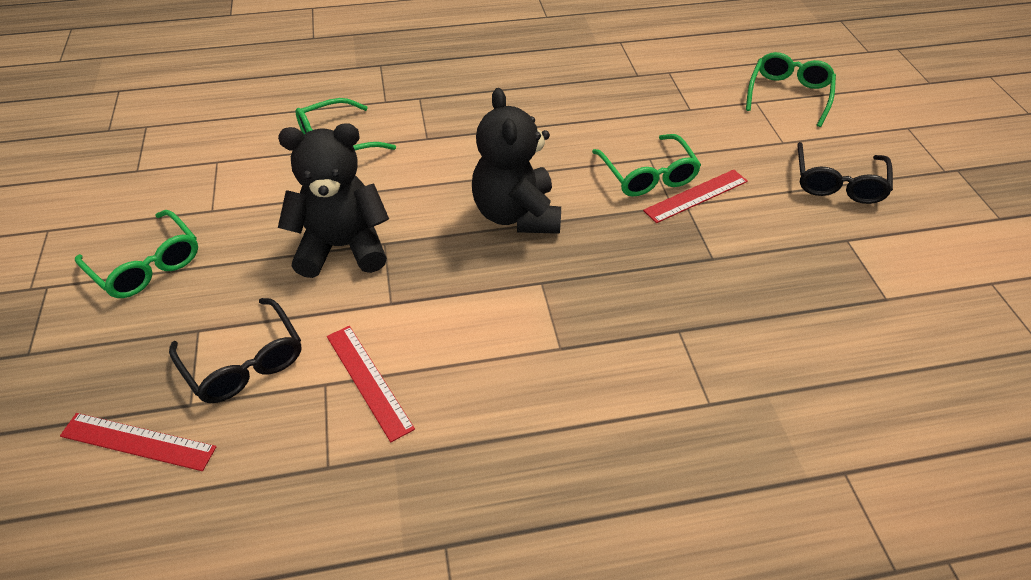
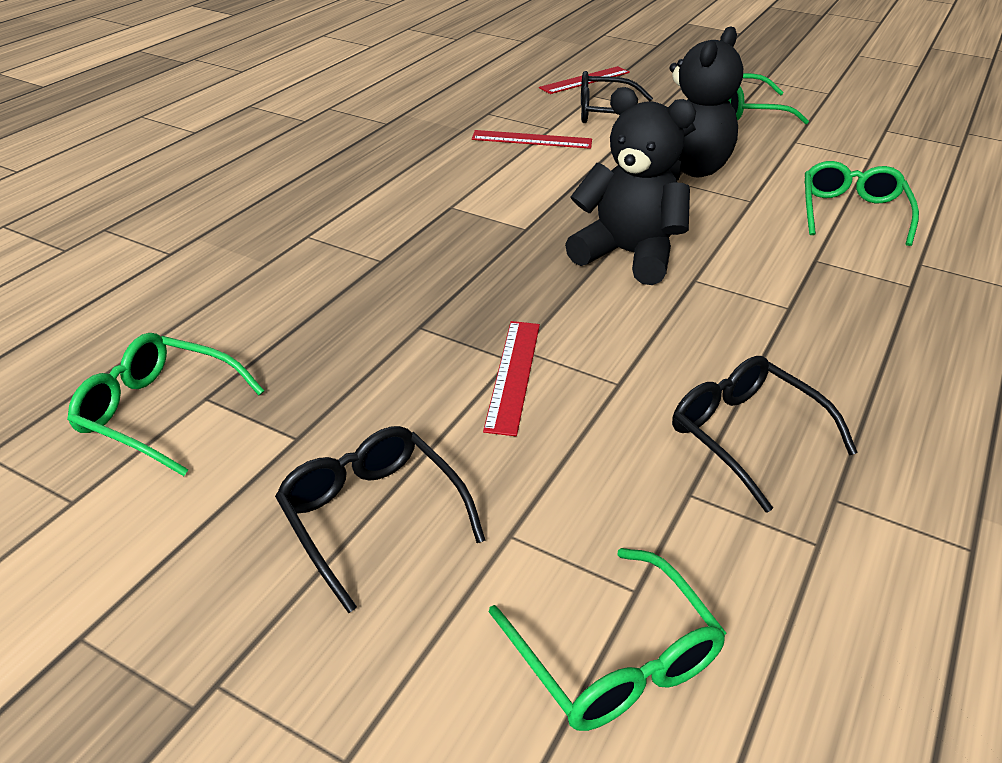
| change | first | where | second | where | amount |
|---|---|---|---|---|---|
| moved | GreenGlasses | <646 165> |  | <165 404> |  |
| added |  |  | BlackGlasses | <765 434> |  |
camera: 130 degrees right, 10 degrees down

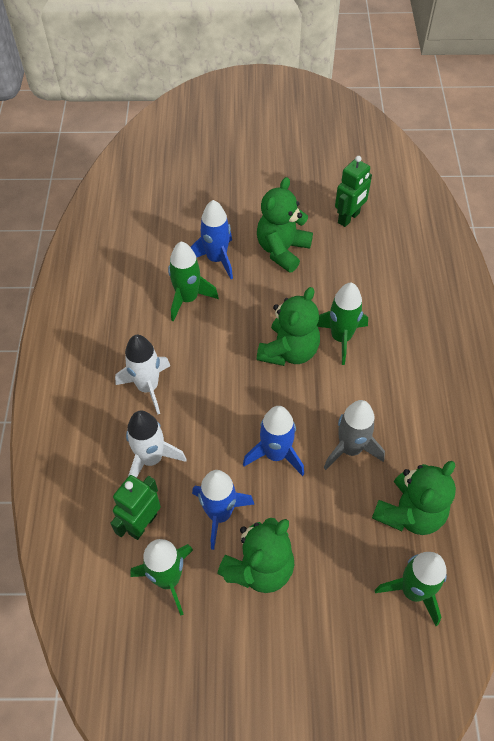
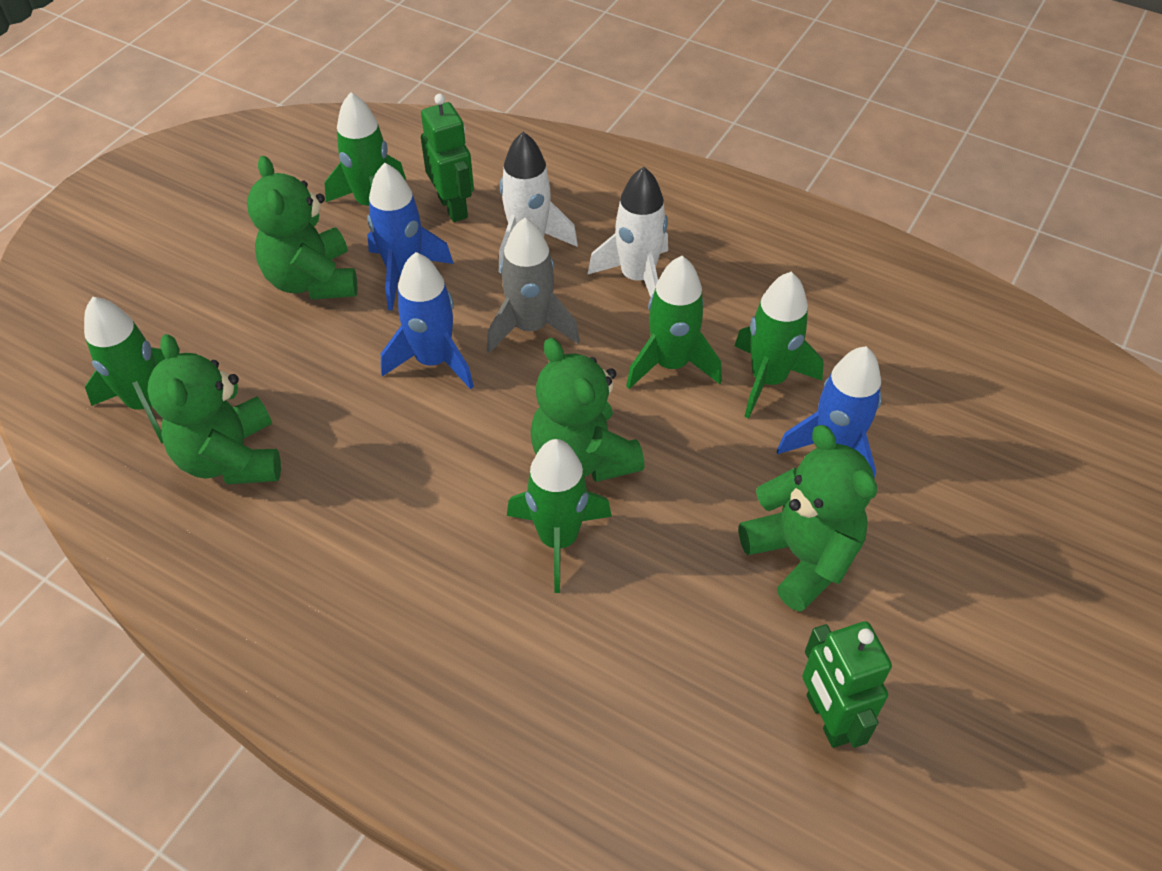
| change | first | where | second | where | amount |
|---|---|---|---|---|---|
| moved | GreyRocket | <354 435> |  | <533 285> |  |
| added |  |  | GreenRocket | <674 322> |  |
camera: 120 degrees right, 5 degrees down

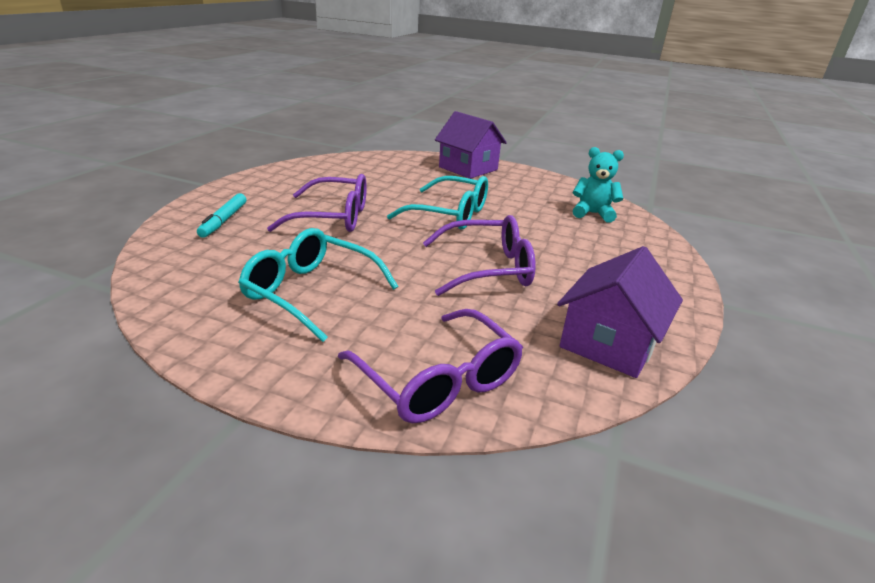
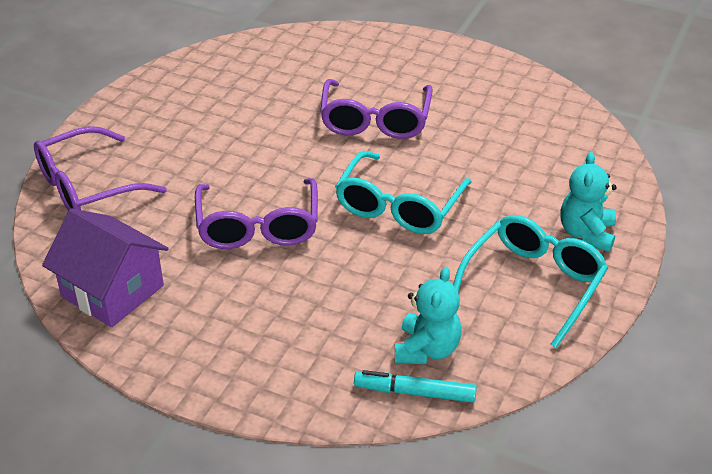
| change | first | where | second | where | amount |
|---|---|---|---|---|---|
| moved | TurquoiseMarker | <221 215> |  | <415 386> |  |
| moved | TurquoiseGlasses | <318 285> |  | <530 281> |  |
| replaced | PurpleHouse | <471 145> | TurquoiseTeddyBear | <588 202> |  |
camera: 95 degrees right, 10 degrees up

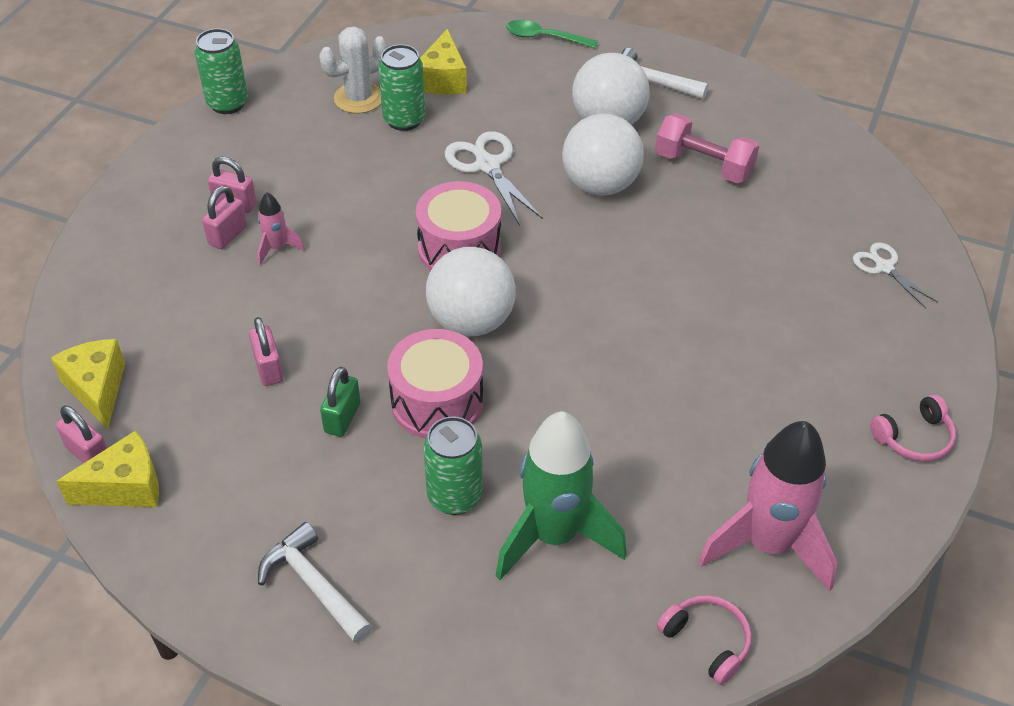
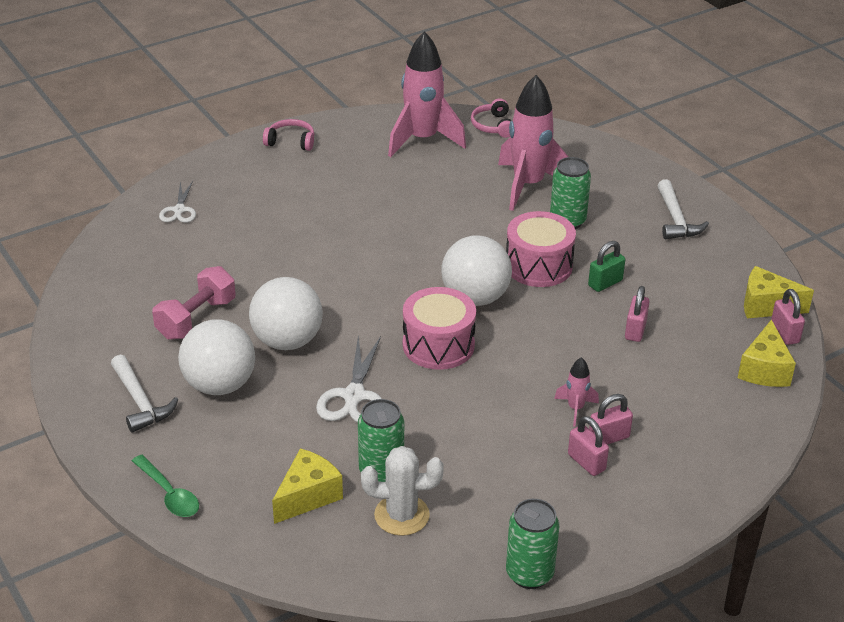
| change | first | where | second | where | amount |
|---|---|---|---|---|---|
| recoloured | GreenRocket | <561 495> | PinkRocket | <533 143> |  |
| turned | PinkDumbbell | <707 148> |  | <194 303> | 60 degrees clockwise |
camera: 145 degrees left, 10 degrees down

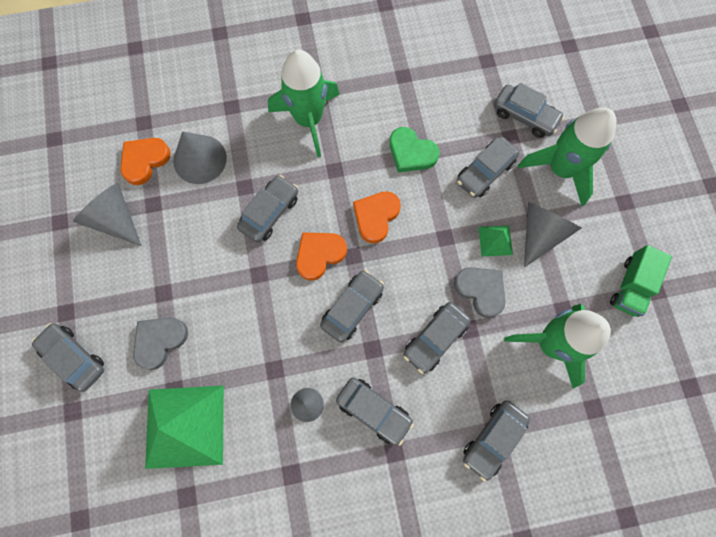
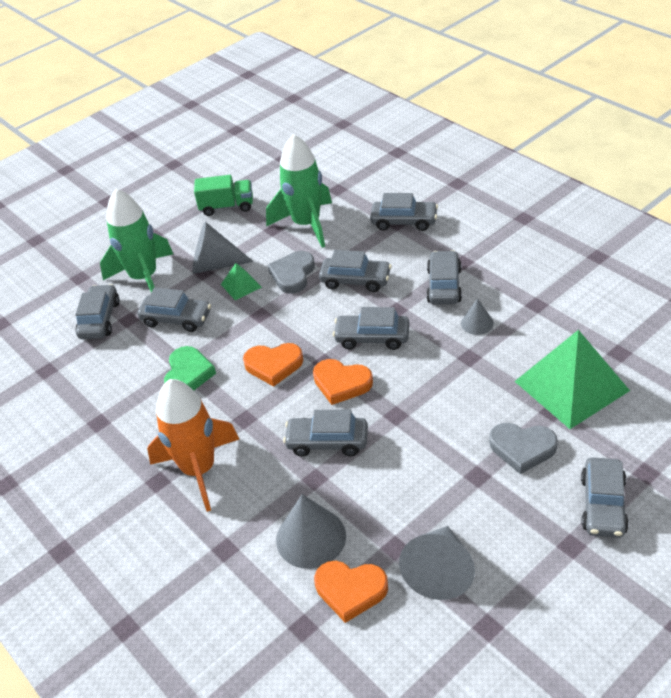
| change | first | where | second | where | amount |
|---|---|---|---|---|---|
| recoloured | GreenRocket | <304 103> | OrangeRocket | <193 445> |  |
camera: 115 degrees left, 30 degrees down

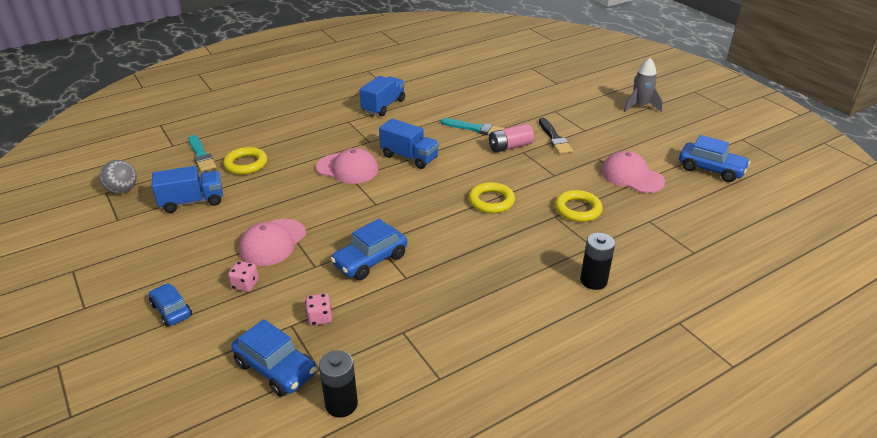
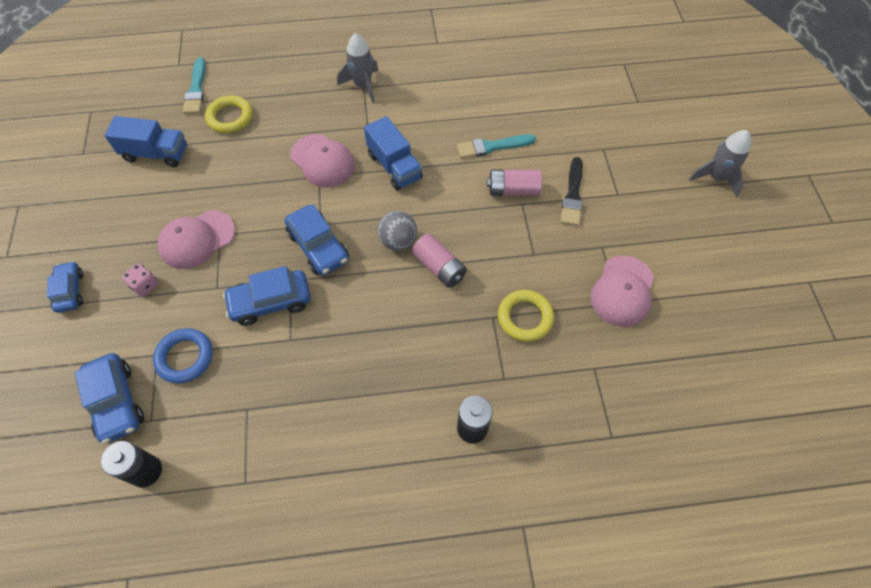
| change | first | where | second | where | amount |
|---|---|---|---|---|---|
| moved | GreyBall | <118 177> |  | <397 231> |  |
| replaced | PinkDice | <318 309> | BlueRing | <183 355> |  |
| removed | BlueTruck | <382 96> |  |  |  |
| turned | TurquoiseBrush | <473 126> |  | <496 146> | 120 degrees clockwise |
| replaced | YellowRing | <492 197> | PinkBattery | <439 260> |  |
| turned | PinkCap | <633 172> |  | <622 291> | 135 degrees counterclockwise |
| moved | BlueCar | <714 158> |  | <317 240> |  |
| added |  |  | GreyRocket | <358 68> |  |
camera: 25 degrees right, 25 degrees up

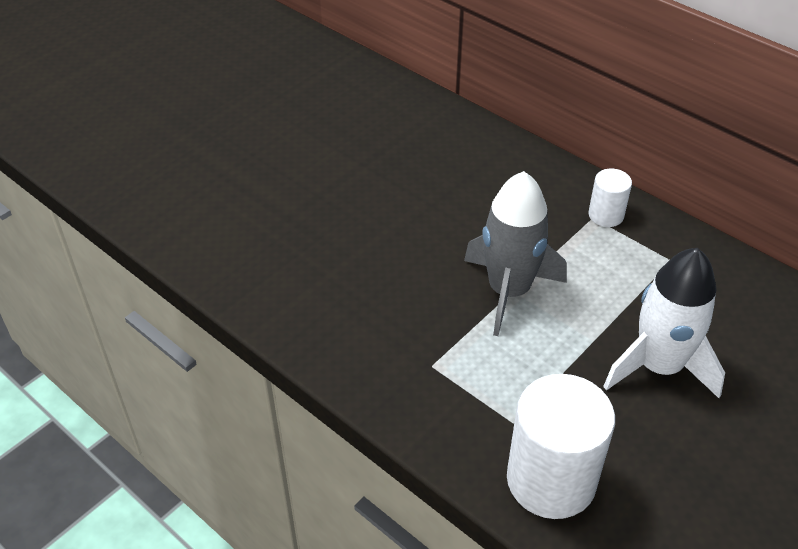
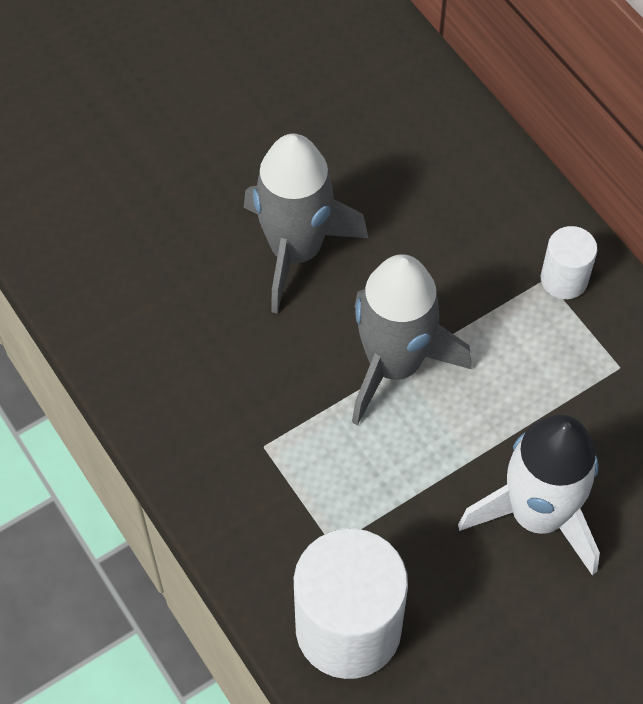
| change | first | where | second | where | amount |
|---|---|---|---|---|---|
| added |  |  | GreyRocket | <306 223> |  |
camera: 15 degrees right, 15 degrees up

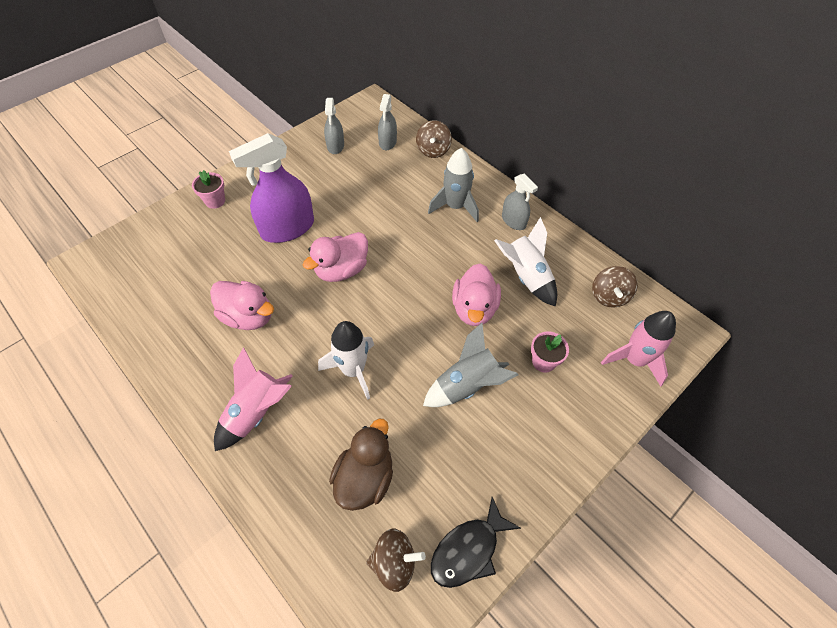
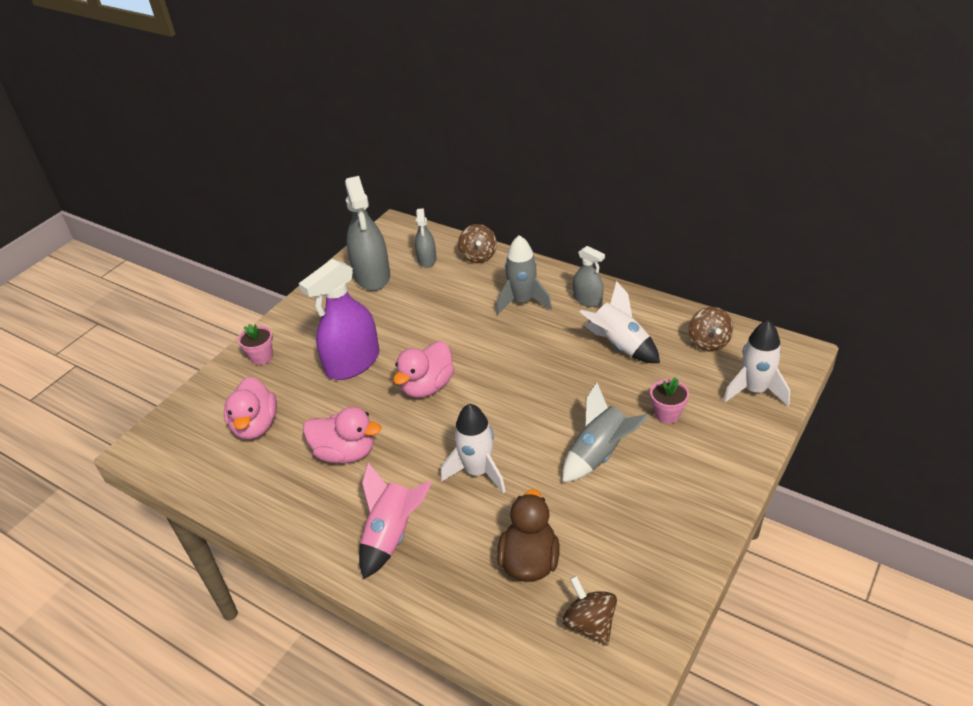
| change | first | where | second | where | amount |
|---|---|---|---|---|---|
| resized | GreySprayBottle | <334 126> |  | <367 233> | x1.86 |
| turned | BrownSpinningTop | <396 560> |  | <590 611> | 105 degrees counterclockwise |
| removed | BlackFish | <476 542> |  |  |  |
| moved | PinkDuck | <476 295> |  | <250 408> |  |
| recoloured | PinkRocket | <638 348> | WhiteRocket | <756 363> |  |
camera: 10 degrees left, 15 degrees down

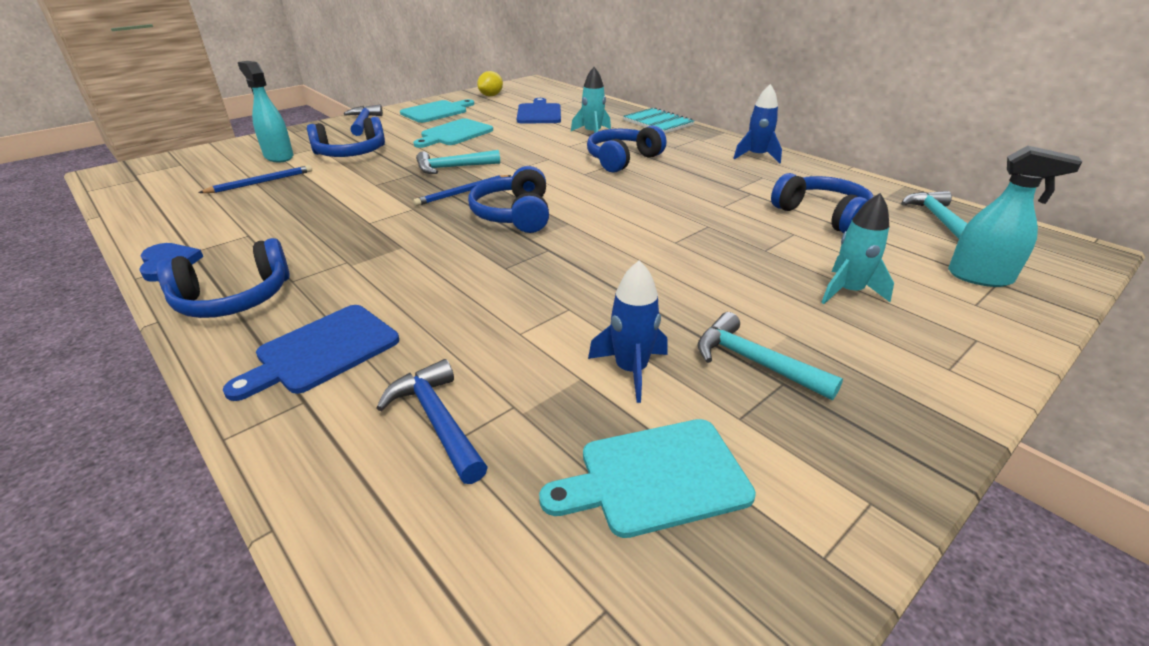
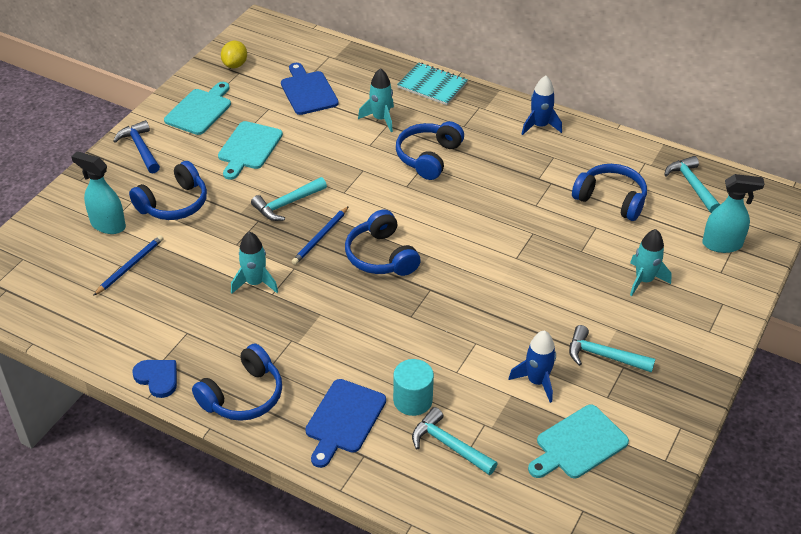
| change | first | where | second | where | amount |
|---|---|---|---|---|---|
| recoloured | BlueHammer | <432 421> | TurquoiseHammer | <455 441> |  |
| added |  |  | TurquoiseRocket | <254 263> |  |
| added |  |  | TurquoiseCylinder | <413 387> |  |
camera: 20 degrees left, 10 degrees up

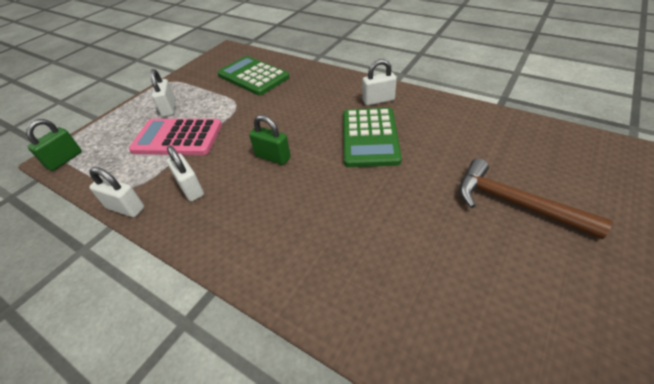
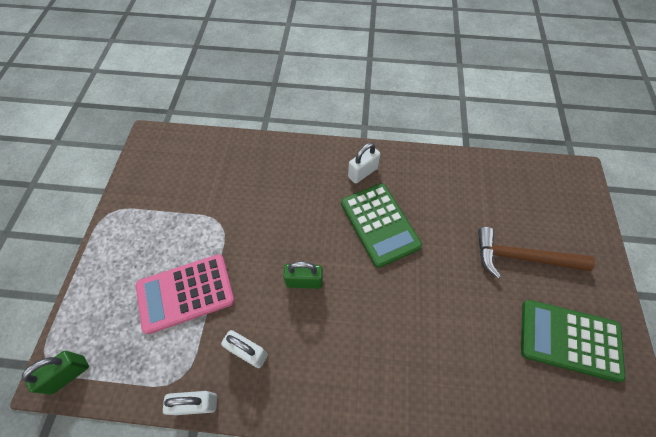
| change | first | where | second | where | amount |
|---|---|---|---|---|---|
| turned | GreenPadlock | <54 145> |  | <55 373> | 45 degrees clockwise |
| removed | WhitePadlock | <163 93> |  |  |  |
| moved | GreenCalculator | <253 75> |  | <573 341> |  |
camera: 30 degrees left, 15 degrees up

